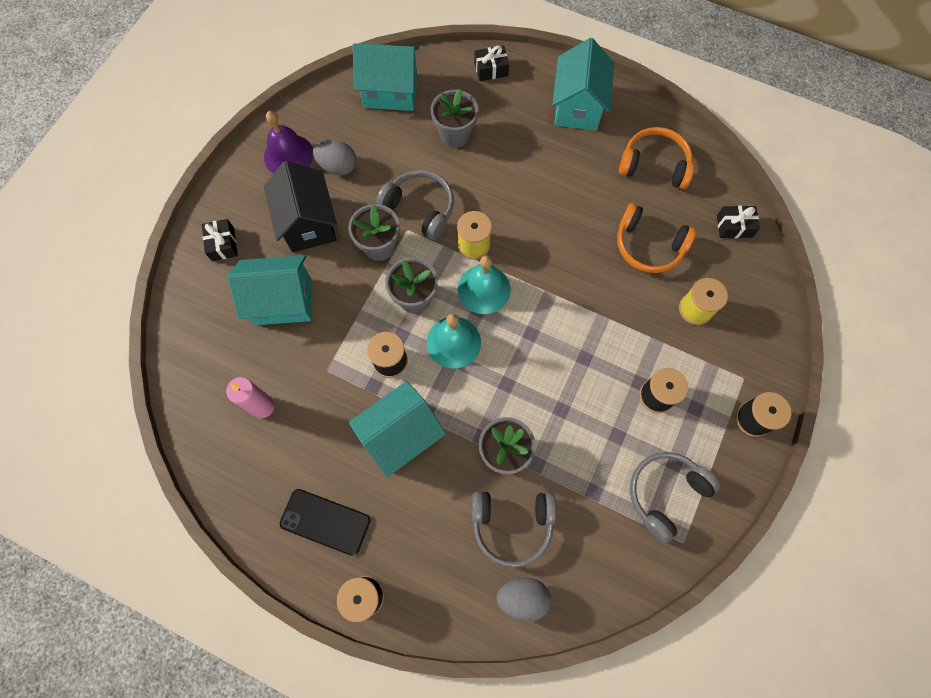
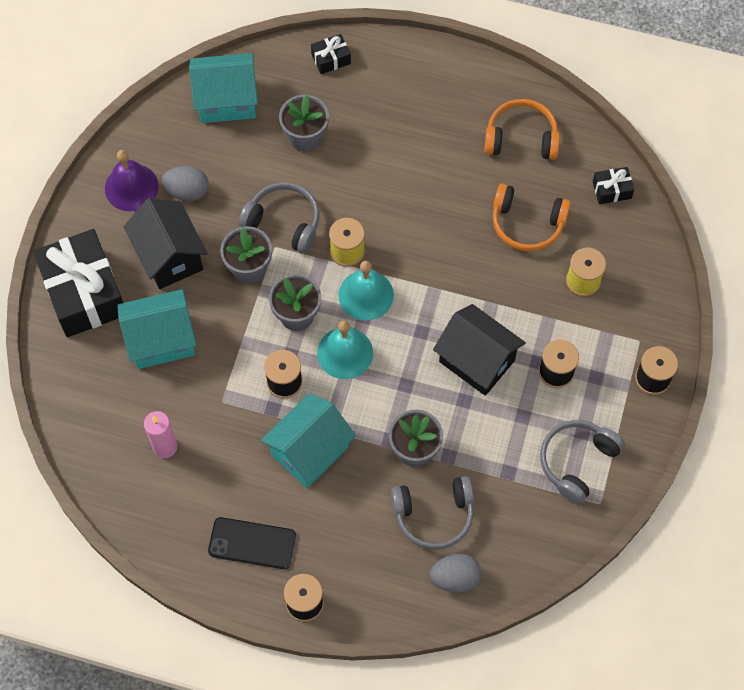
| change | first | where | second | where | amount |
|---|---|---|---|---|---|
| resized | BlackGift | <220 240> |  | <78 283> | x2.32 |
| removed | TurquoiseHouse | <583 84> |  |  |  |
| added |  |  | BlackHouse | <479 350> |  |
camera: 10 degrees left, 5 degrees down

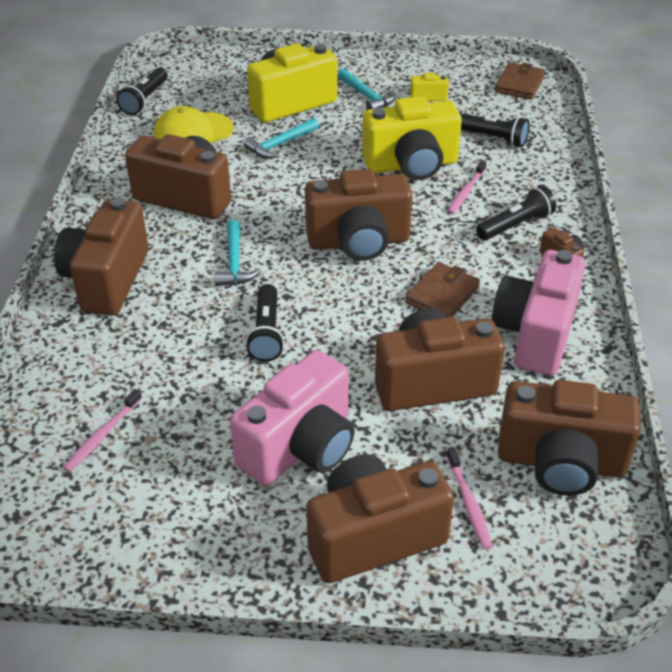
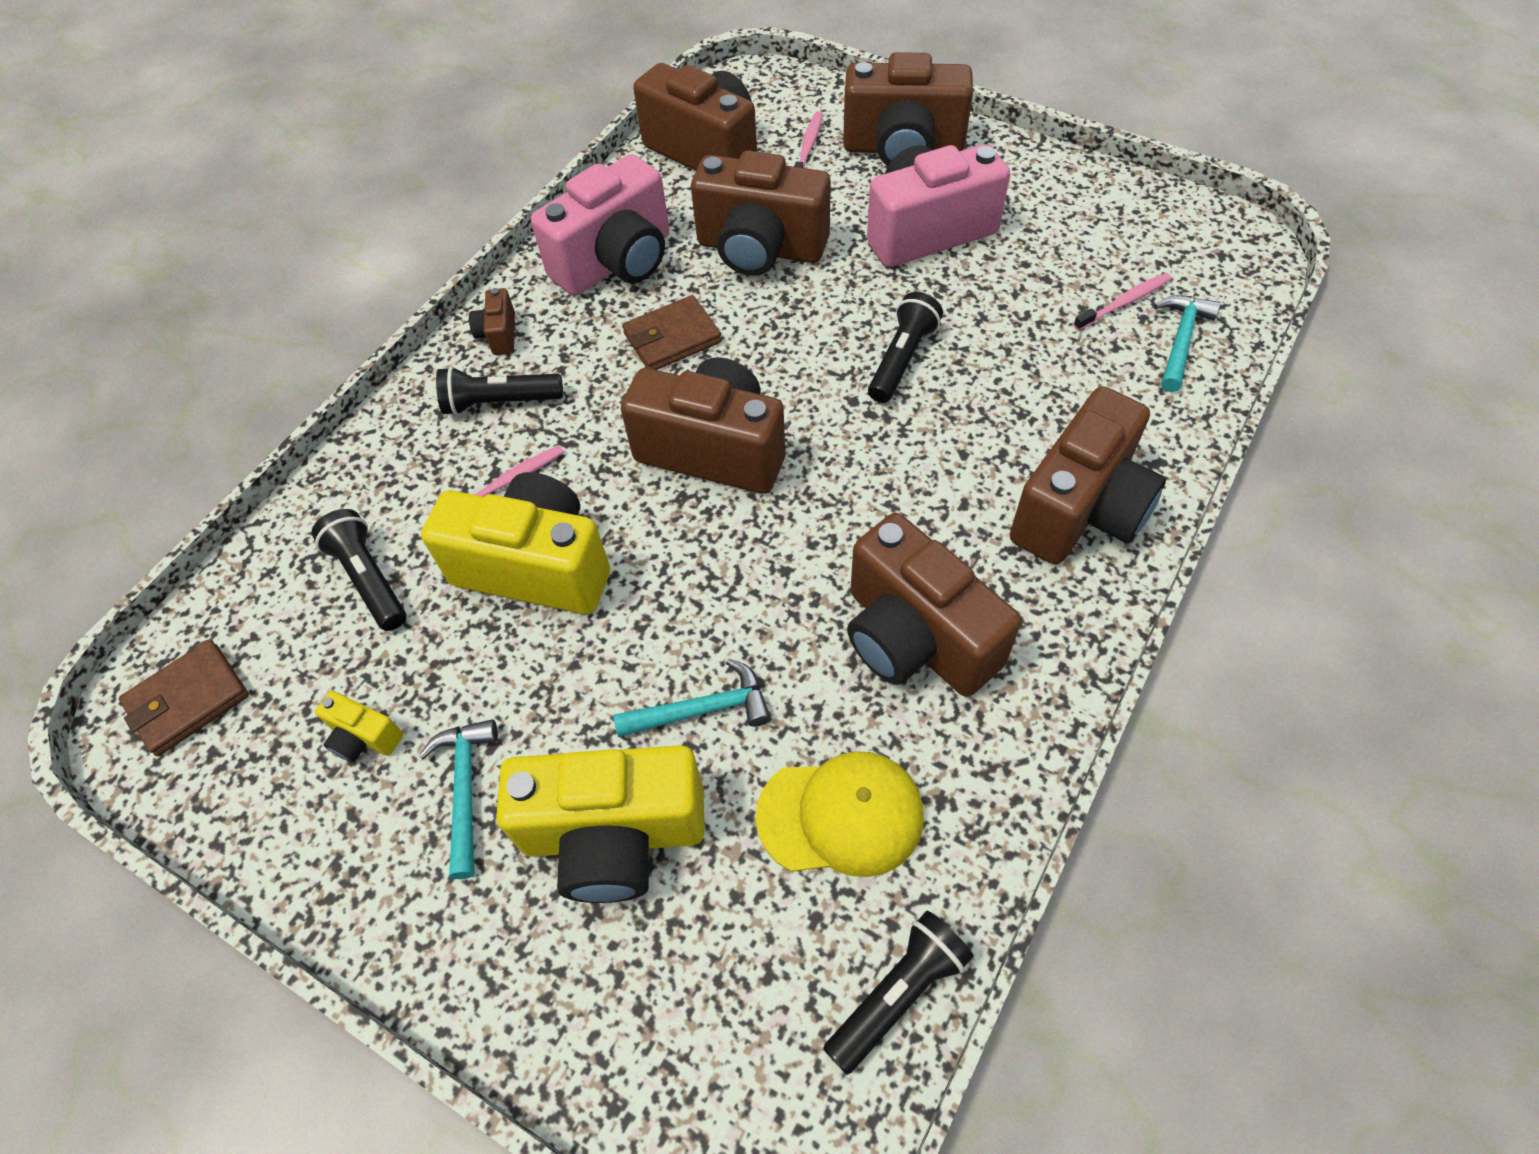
| change | first | where | second | where | amount |
|---|---|---|---|---|---|
| moved | TurquoiseHammer | <237 253> |  | <1187 343> |  |
camera: 150 degrees left, 15 degrees up

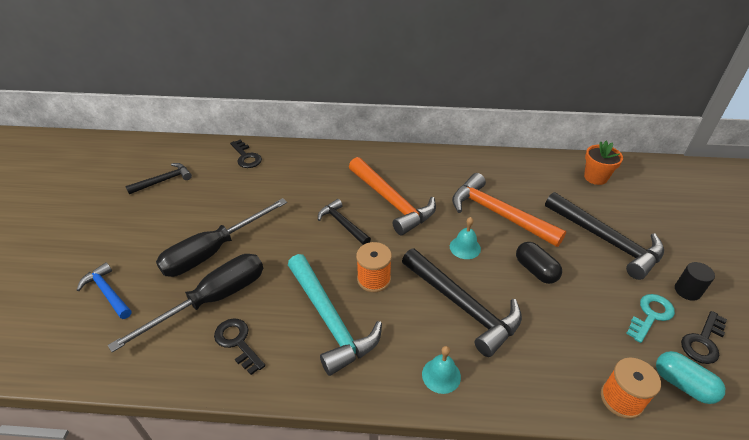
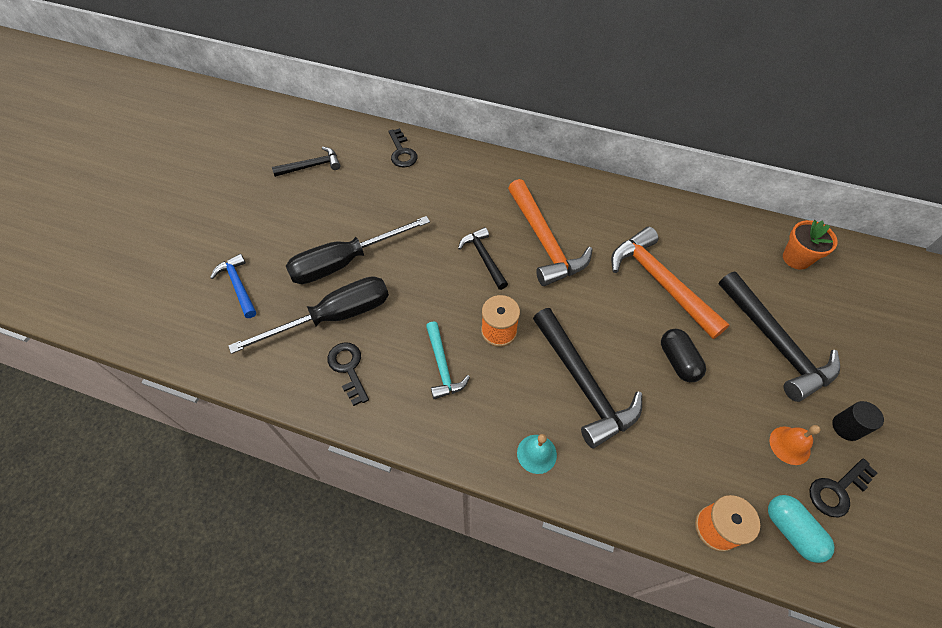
| change | first | where | second | where | amount |
|---|---|---|---|---|---|
| resized | TurquoiseHammer | <335 315> |  | <448 360> | x0.56 |
| removed | TurquoiseBell | <465 238> |  |  |  |
| replaced | TurquoiseKey | <650 318> | OrangeBell | <795 445> |  |
camera: 15 degrees right, 15 degrees up

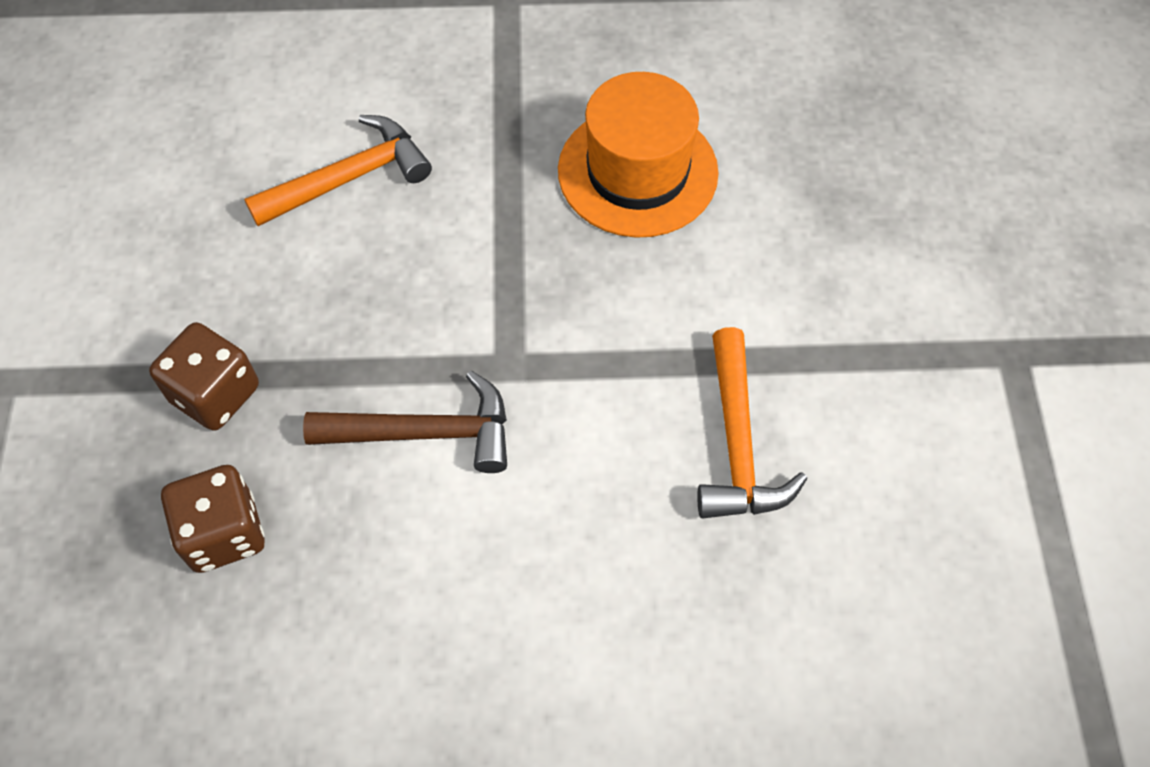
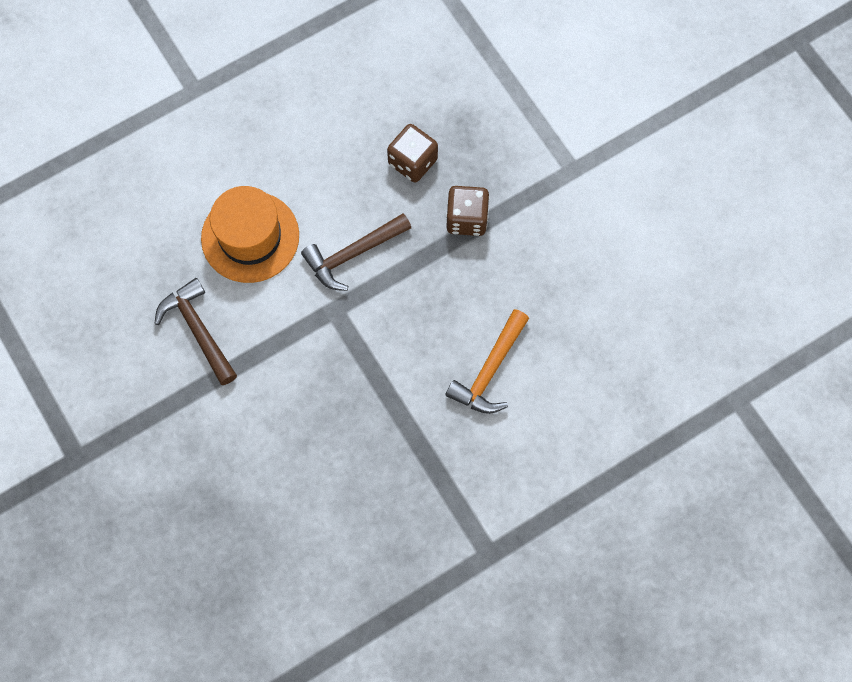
| change | first | where | second | where | amount |
|---|---|---|---|---|---|
| moved | OrangeHat | <638 155> |  | <250 234> |  |
| recoloured | OrangeHammer | <752 423> | BrownHammer | <195 331> |  |
camera: 150 degrees right, 10 degrees up

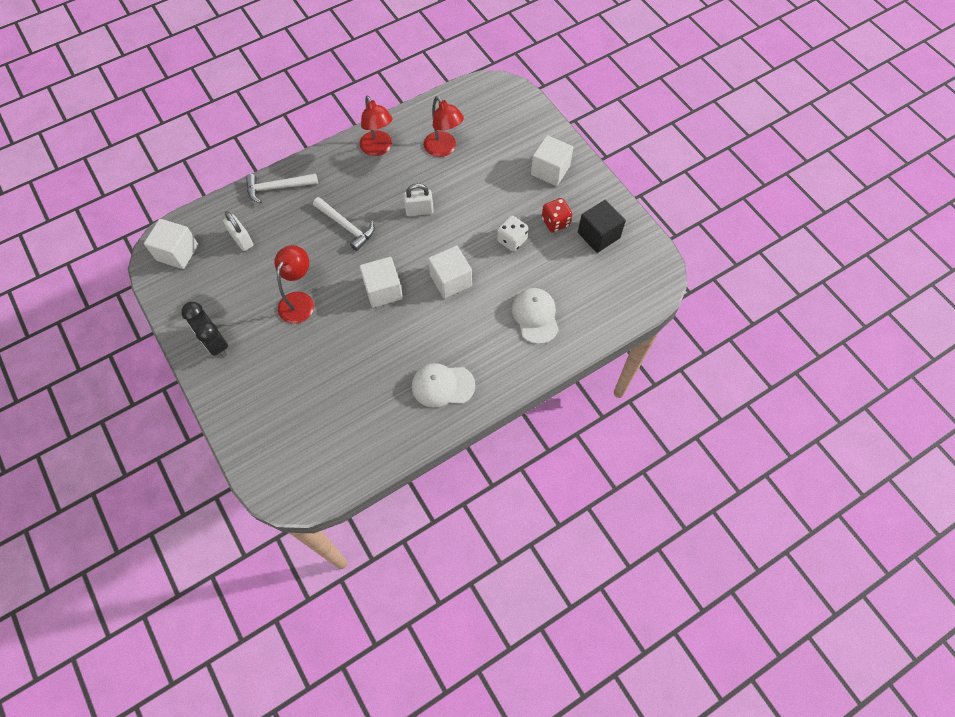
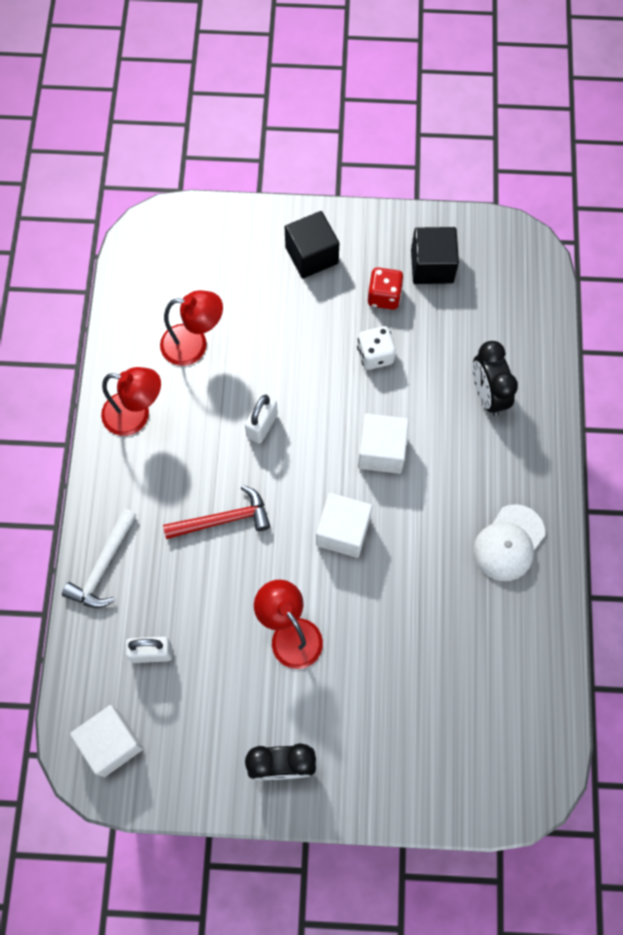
| change | first | where | second | where | amount |
|---|---|---|---|---|---|
| recoloured | WhiteHammer | <344 224> | RedHammer | <216 512> |  |
| replaced | WhiteCap | <535 316> | BlackClock | <495 378> |  |
| recoloured | WhiteCube | <552 160> | BlackCube | <312 244> |  |
camera: 55 degrees left, 5 degrees up

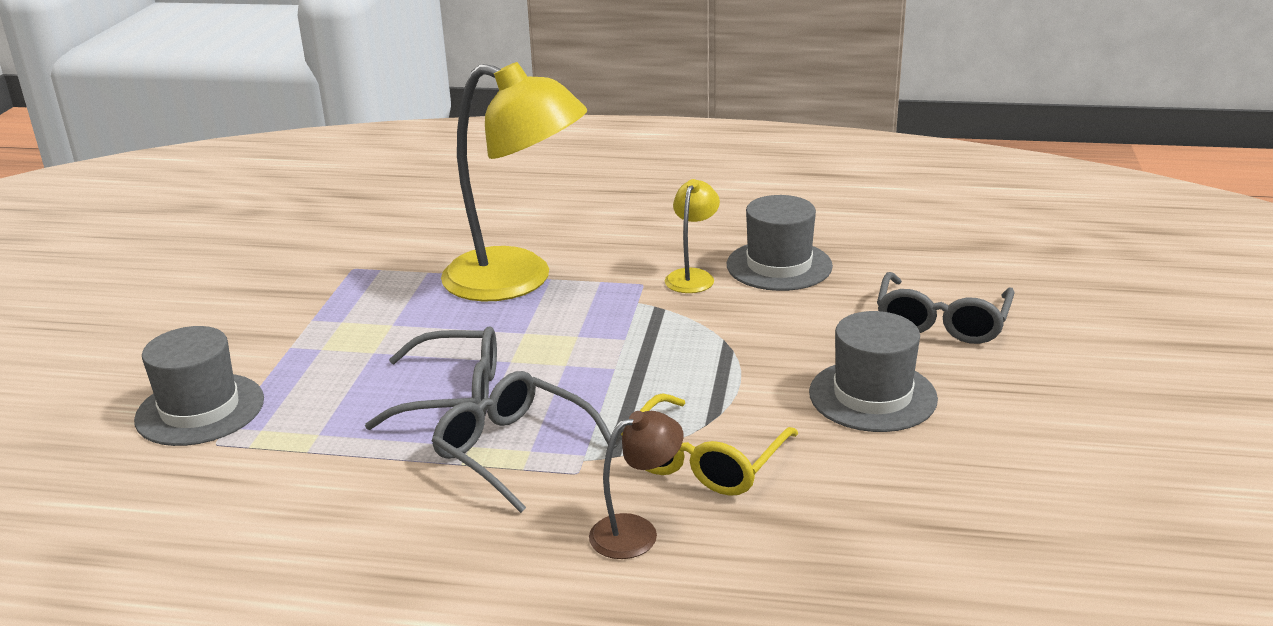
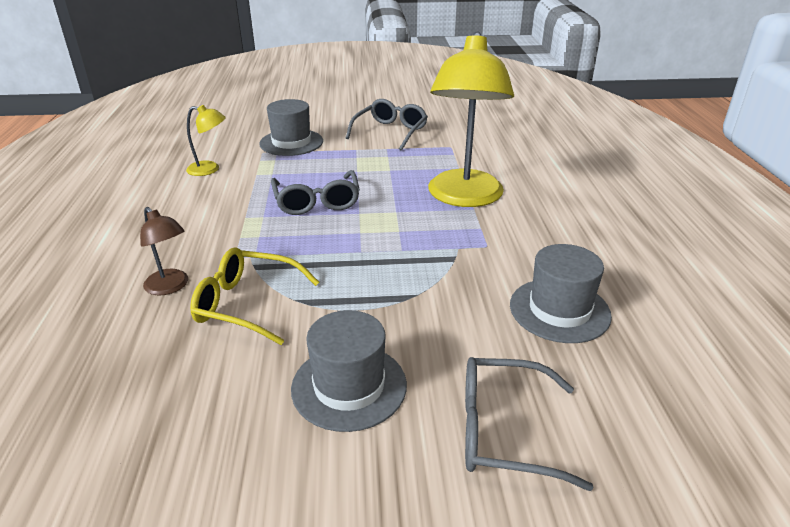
| change | first | where | second | where | amount |
|---|---|---|---|---|---|
| moved | GreyGlasses | <524 442> |  | <387 125> |  |
| moved | YellowLamp | <692 236> |  | <206 140> |  |
camera: 75 degrees right, 5 degrees up

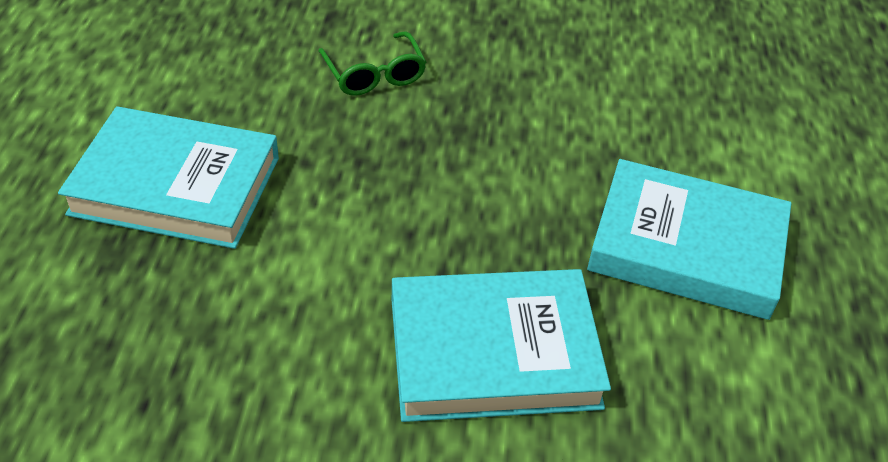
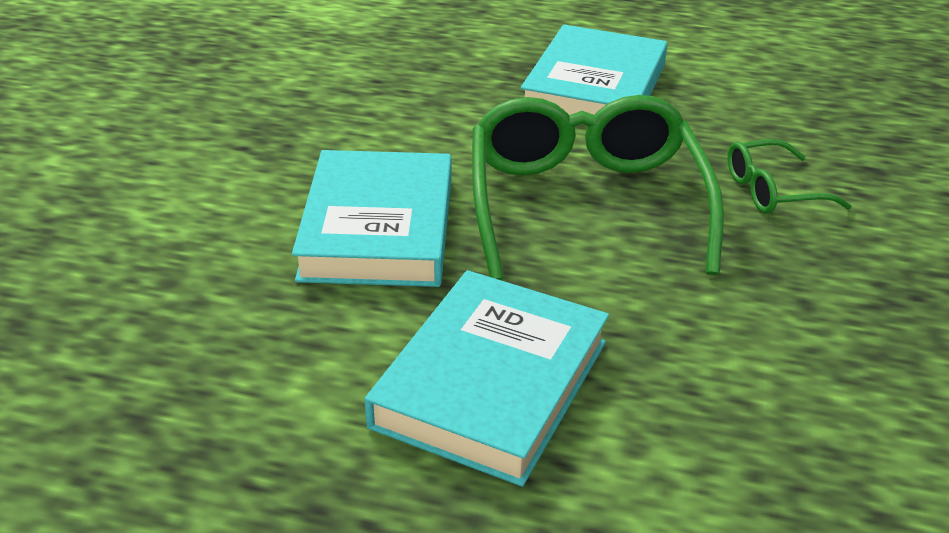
| change | first | where | second | where | amount |
|---|---|---|---|---|---|
| added |  |  | GreenGlasses | <598 187> |  |
camera: 100 degrees right, 10 degrees down

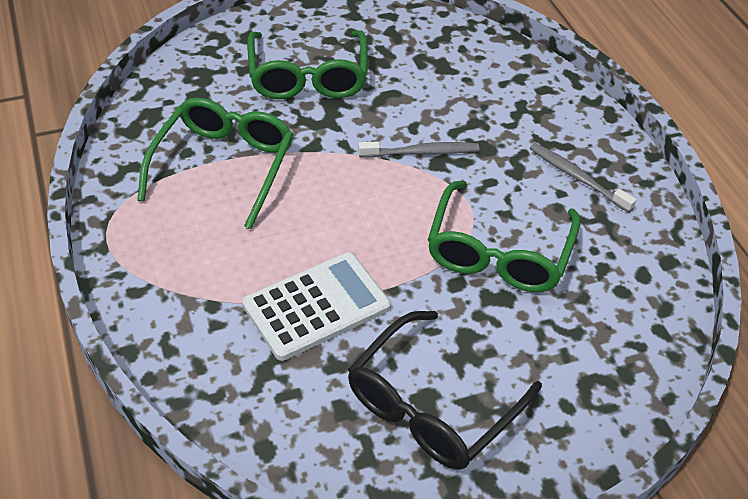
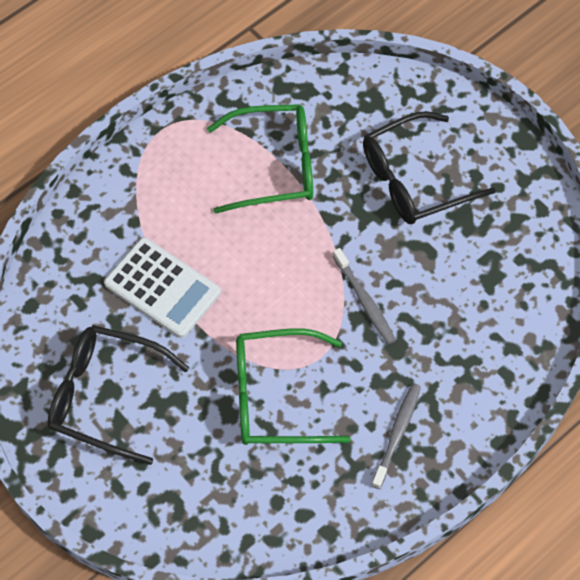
| change | first | where | second | where | amount |
|---|---|---|---|---|---|
| recoloured | GreenGlasses | <307 64> | BlackGlasses | <429 167> |  |
camera: 70 degrees right, 15 degrees up

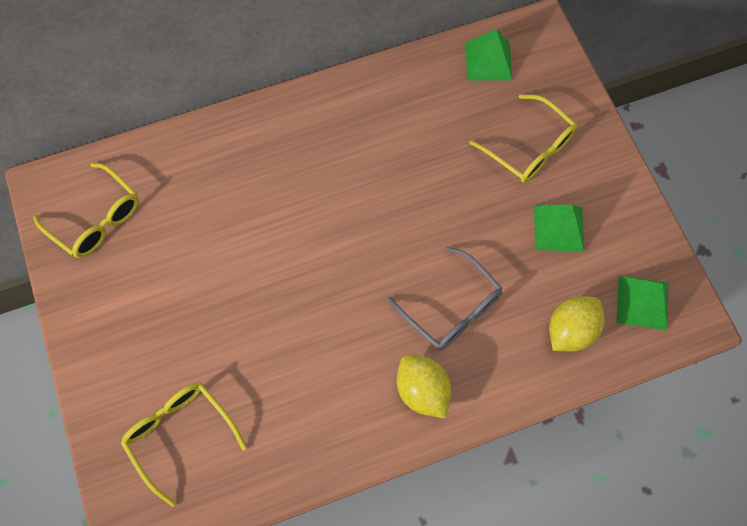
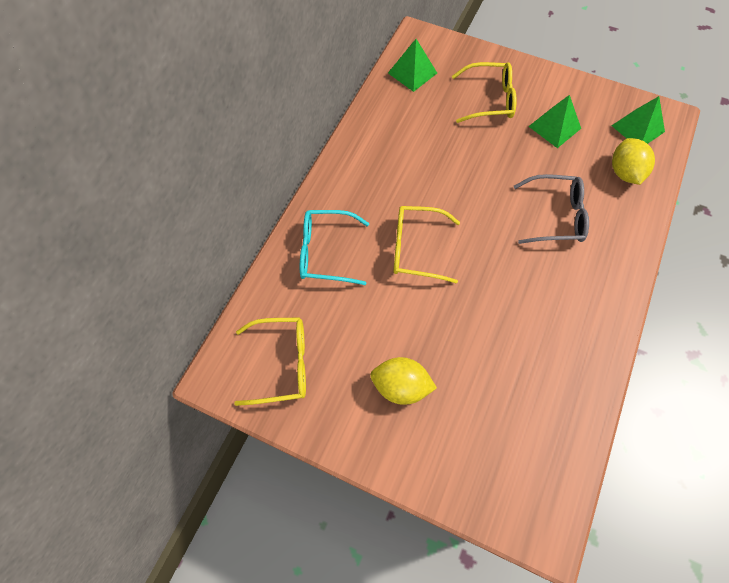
| change | first | where | second | where | amount |
|---|---|---|---|---|---|
| moved | YellowGlasses | <184 445> |  | <426 245> |  |
| moved | YellowLemon | <424 386> |  | <403 381> |  |
| added |  |  | TurquoiseGlasses | <334 247> |  |
camera: 45 degrees left, 5 degrees down

